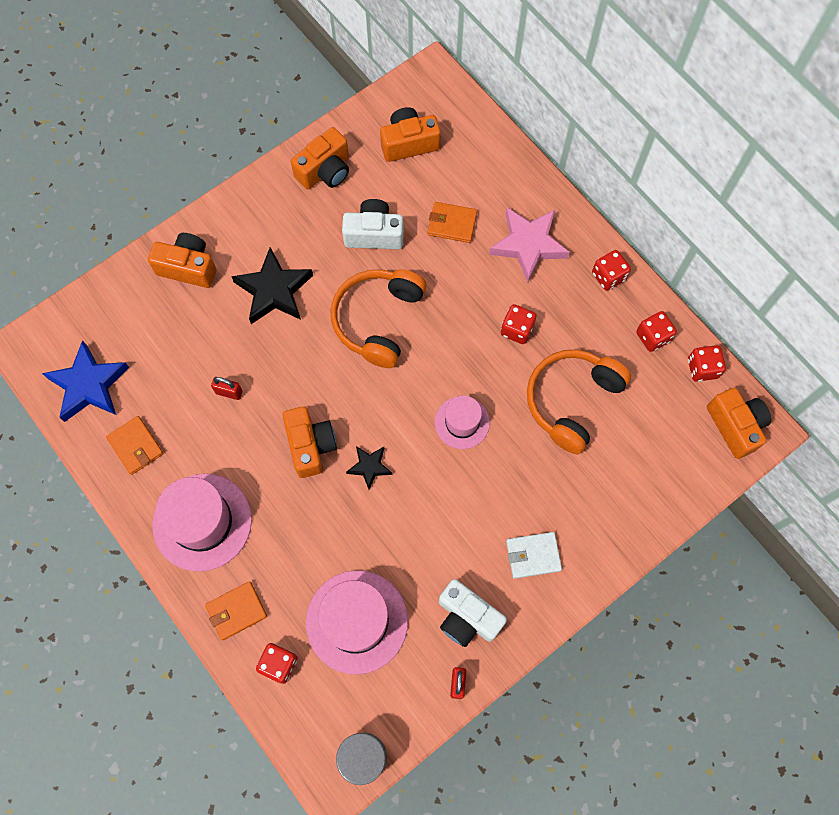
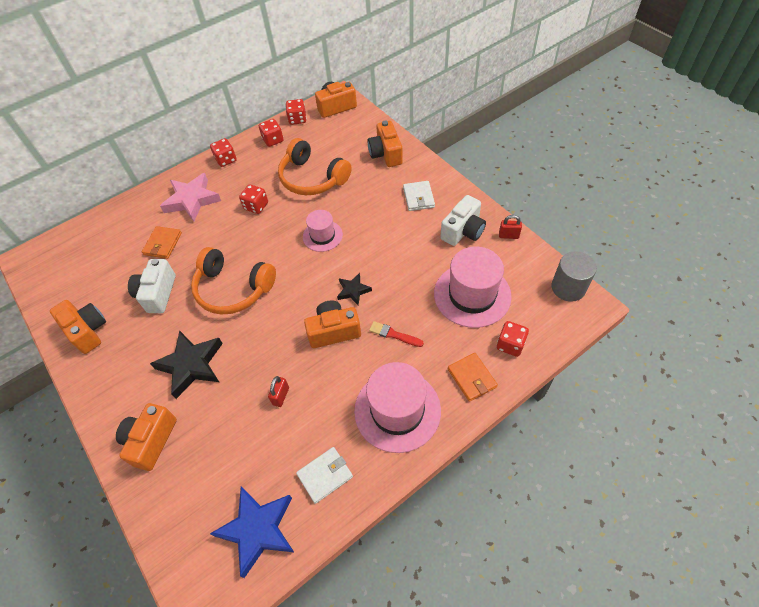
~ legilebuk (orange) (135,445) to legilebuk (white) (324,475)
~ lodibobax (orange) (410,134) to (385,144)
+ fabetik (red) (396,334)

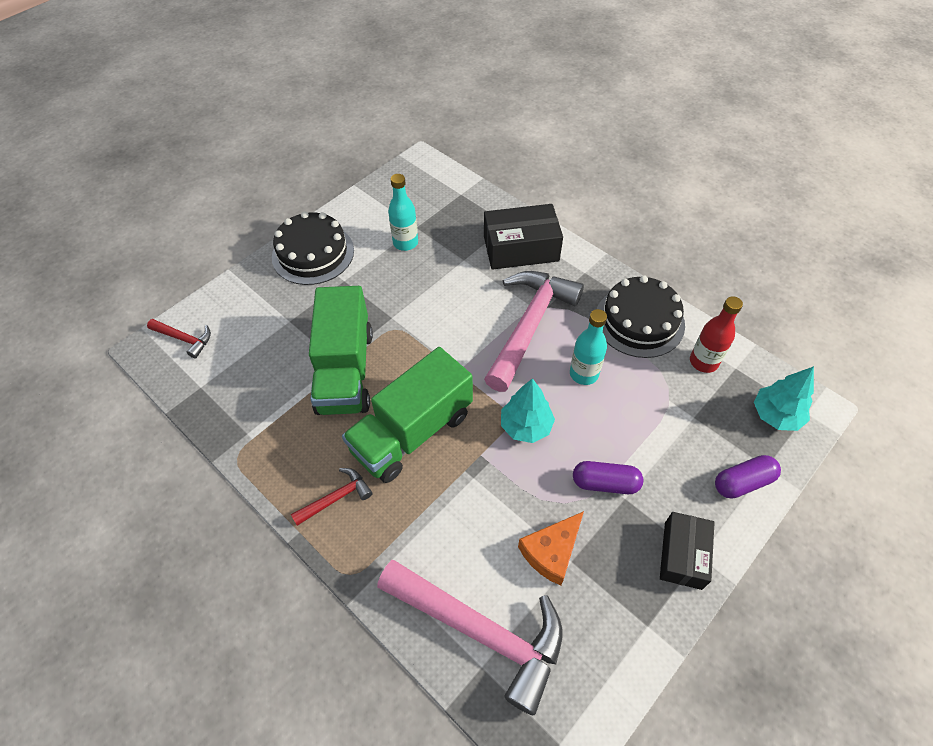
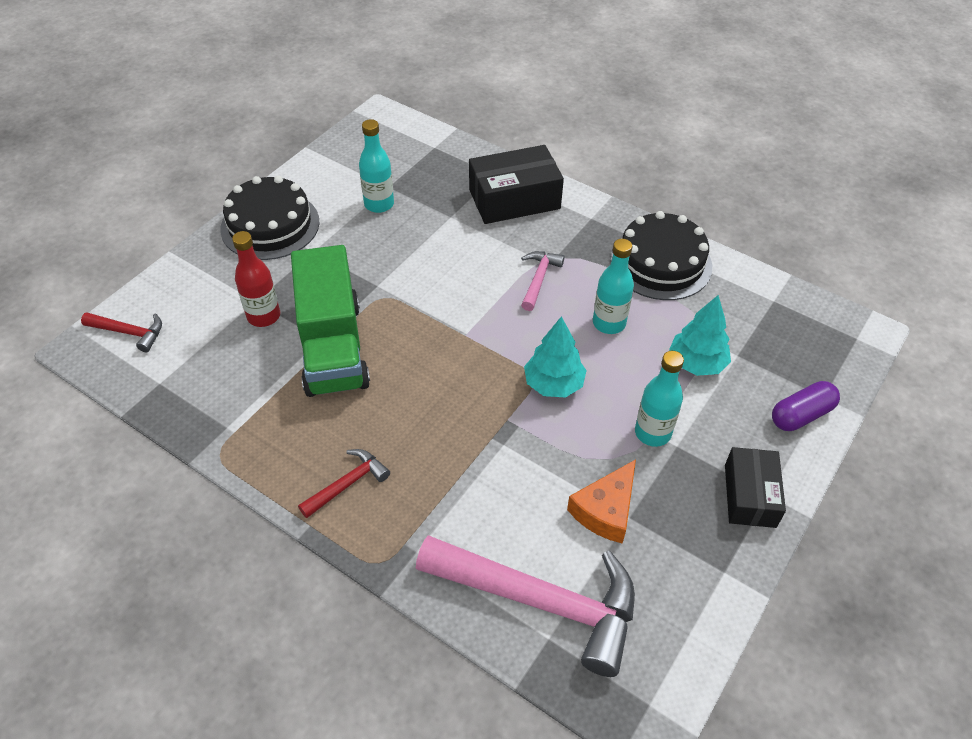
~ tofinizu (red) (716,334) to (256,279)
~ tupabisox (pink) (534,331) = (543,281) x0.46
~ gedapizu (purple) (608,477) to tofinizu (turquoise) (659,399)
~ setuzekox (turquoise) (784,398) to (700,335)
- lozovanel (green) (407,415)

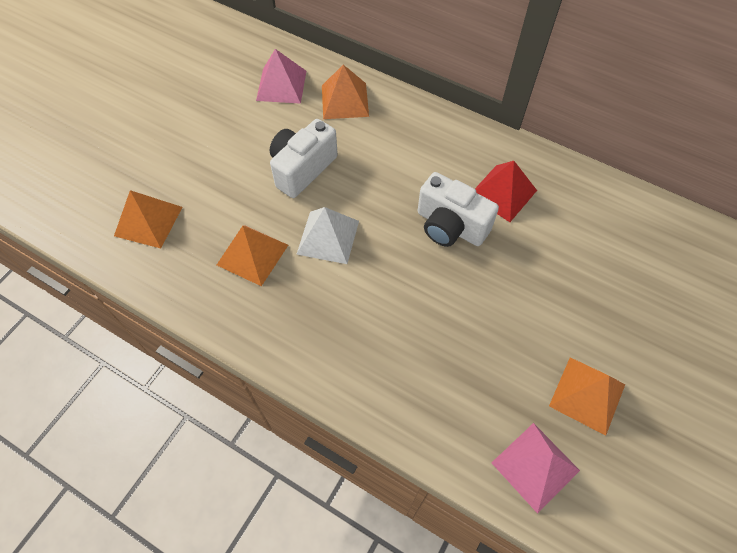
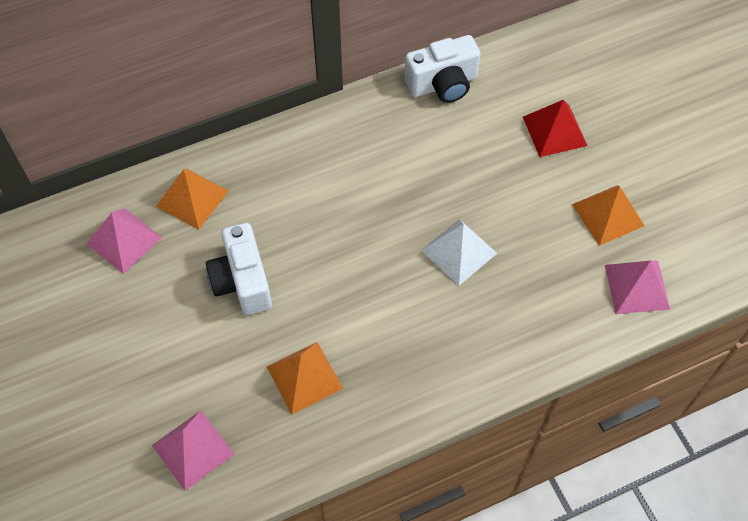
~ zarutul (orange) (148,219) to zarutul (pink) (193,450)
~ lodibobax (white) (458,209) to (442,69)
~ zarutul (white) (328,235) to (459,252)
~ zarutul (red) (506,191) to (555,128)

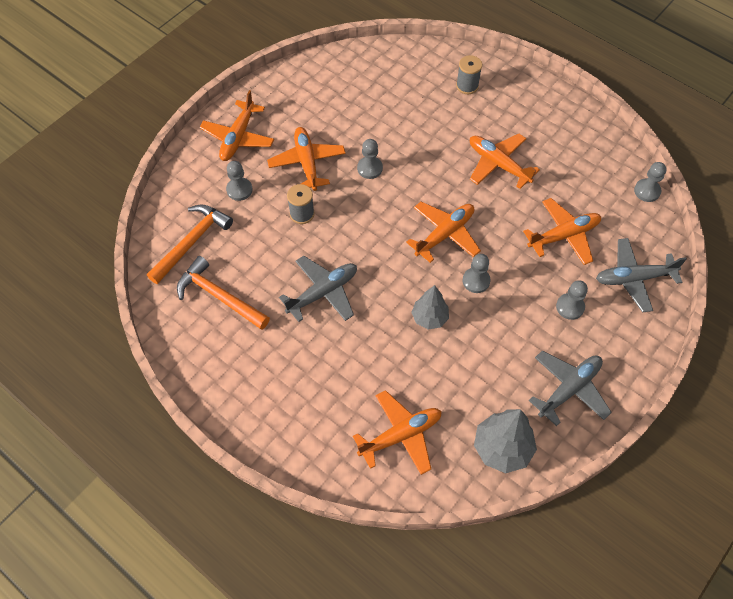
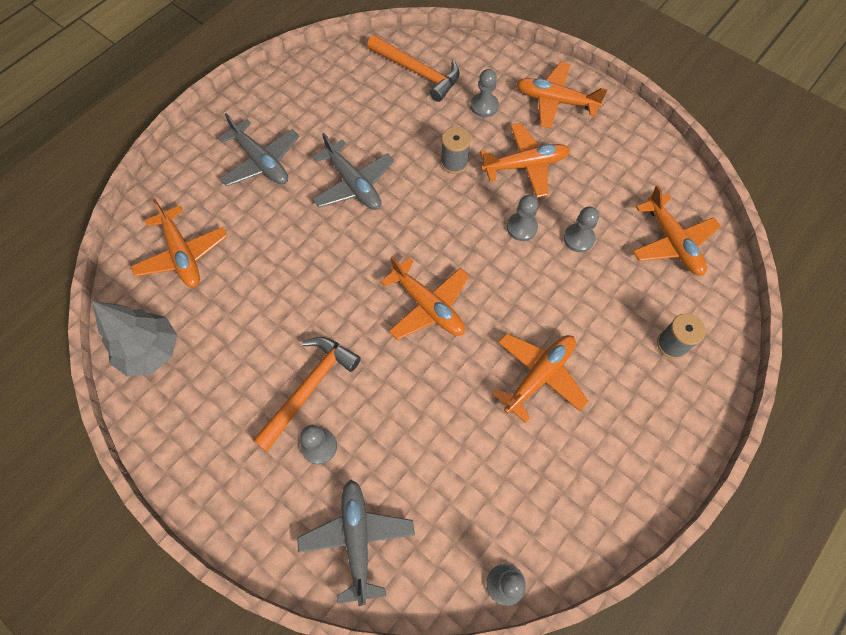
~ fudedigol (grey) (570,388) to (258,149)
~ tupabisox (orange) (223,293) to (307,394)
~ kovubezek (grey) (476,273) to (581,229)
~ fudedigol (orange) (562,231) to (677,230)
- setuzekox (grey) (430,307)

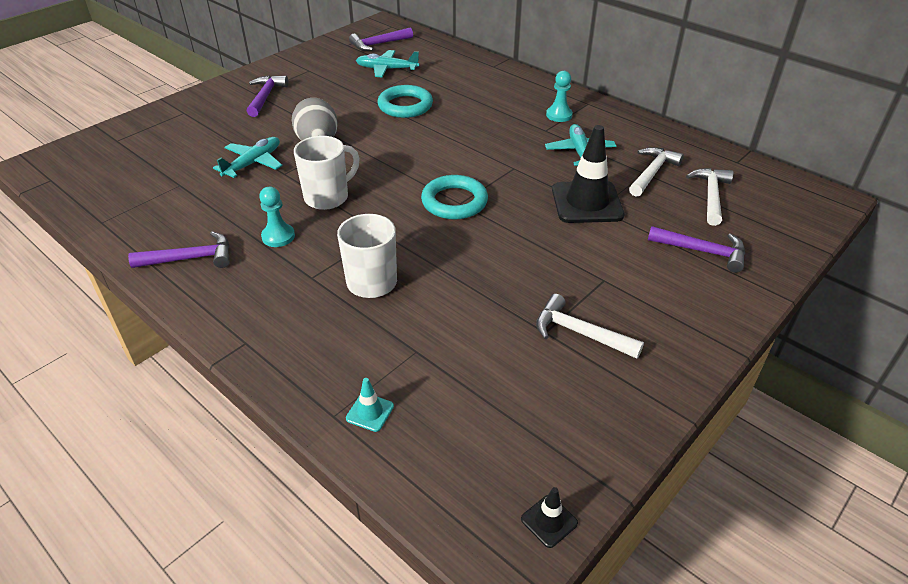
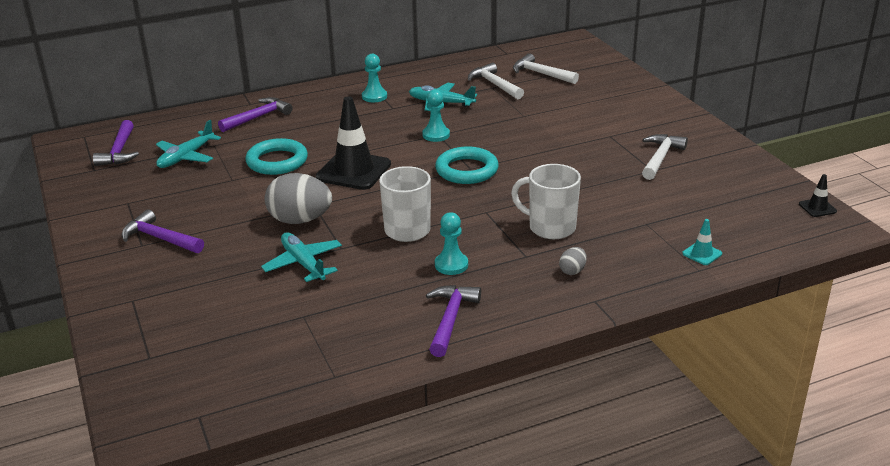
~ tupabisox (purple) (696,249) to (255,114)
~ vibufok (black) (588,174) to (353,143)
+ kovubezek (turquoise) (436,116)
+ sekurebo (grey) (573,261)
~ tupabisox (white) (590,326) = (665,157) 150 degrees clockwise

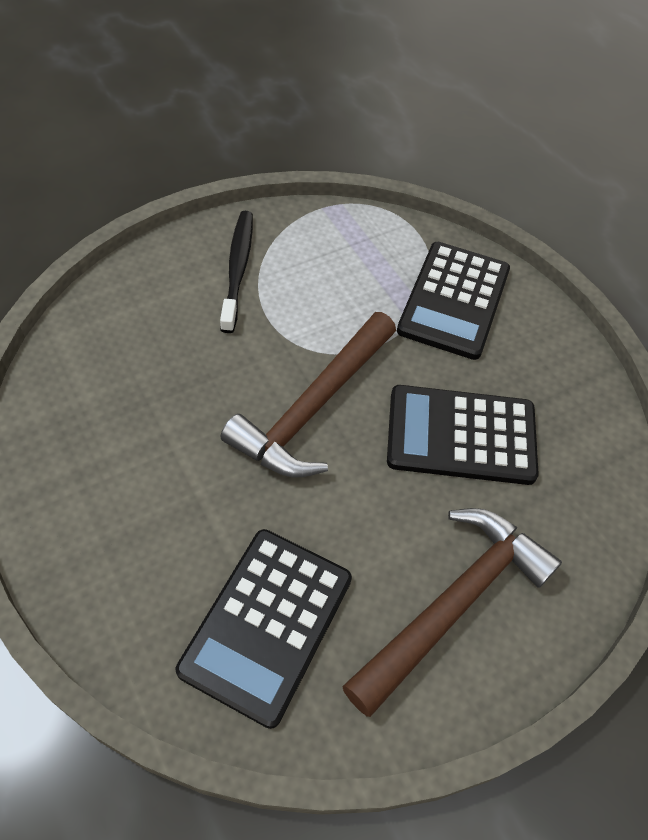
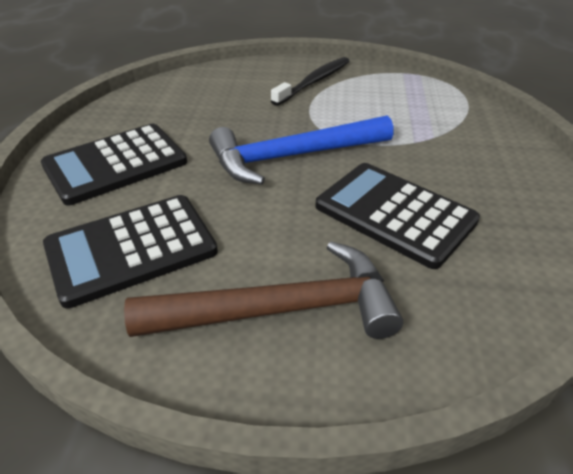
~ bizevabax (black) (453,301) to (114,164)
~ tupabisox (brown) (308,394) to tupabisox (blue) (301,150)

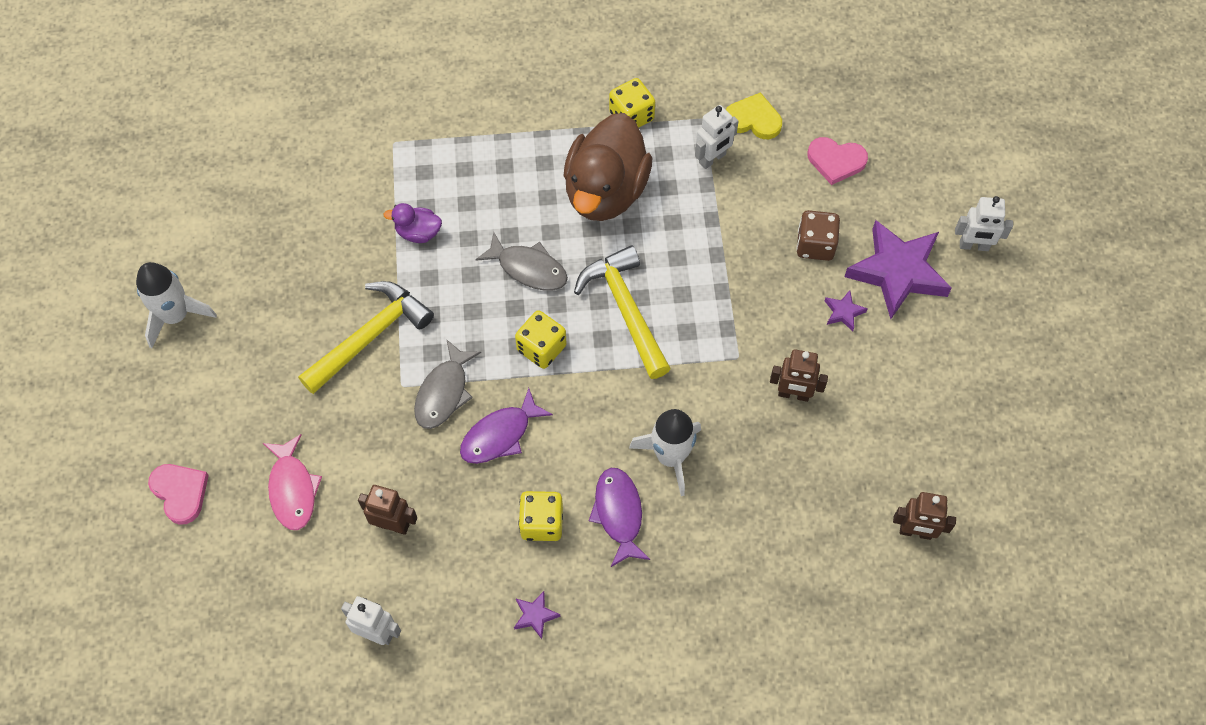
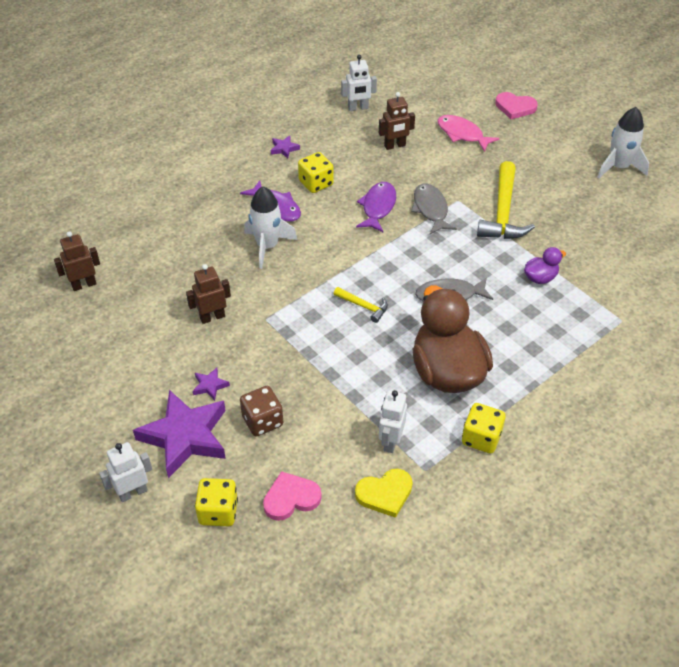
~ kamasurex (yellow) (541,339) to (216,502)
~ tupabisox (yellow) (622,312) = (361,305) x0.50

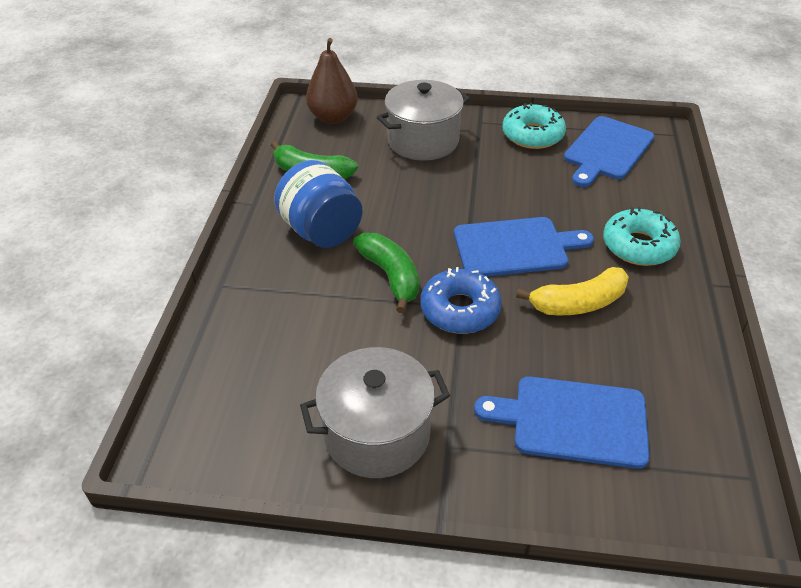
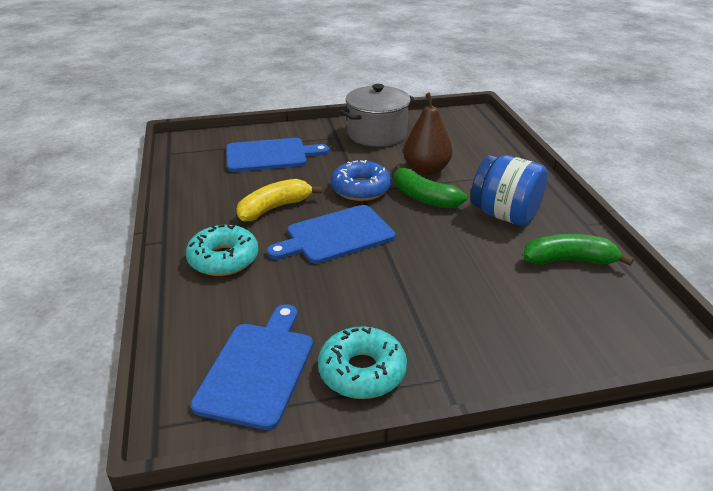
~ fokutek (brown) (332,81) to (427,134)
- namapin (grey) (423,120)

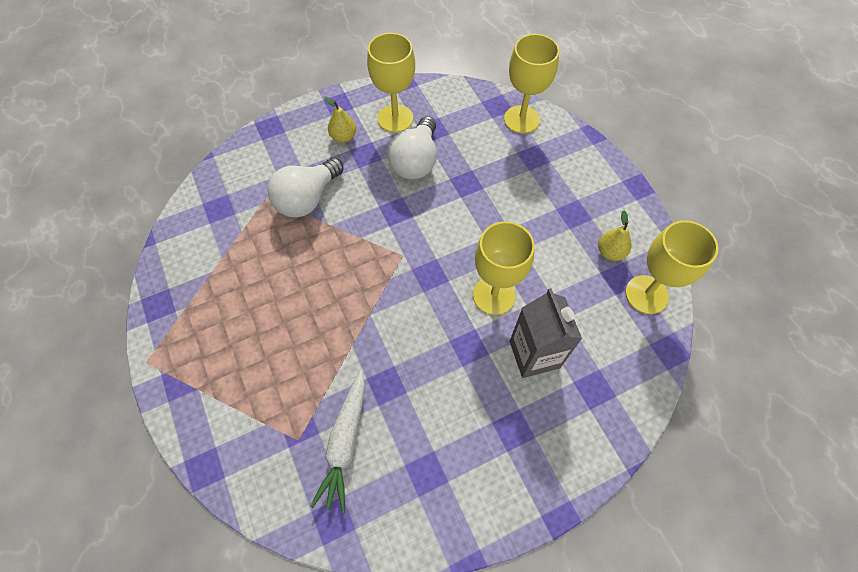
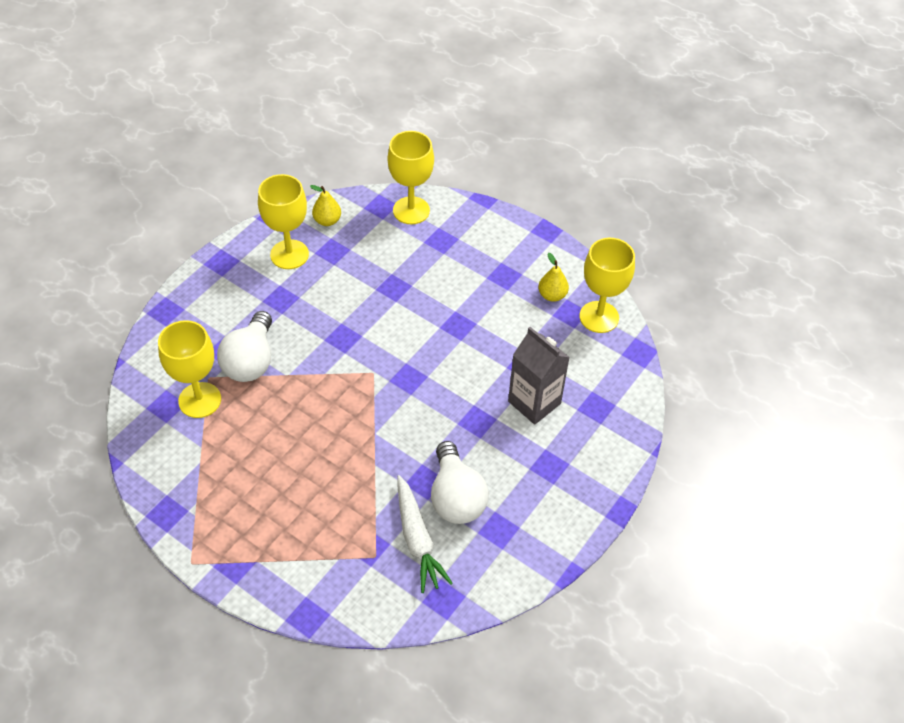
~ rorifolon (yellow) (504,268) to (189,369)
~ fokutek (yellow) (340,119) to (325,205)
~ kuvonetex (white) (412,147) to (460,482)

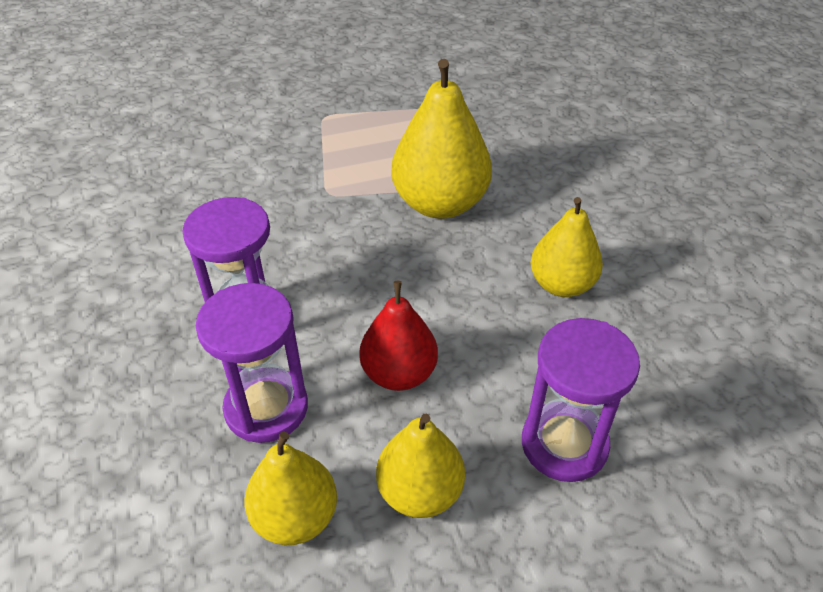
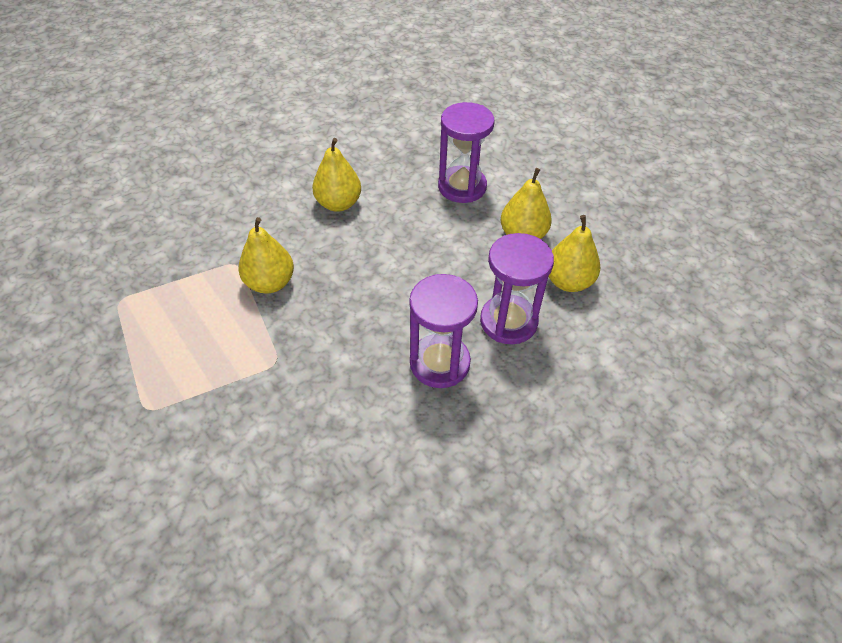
~ fokutek (yellow) (441,139) = (266,255) x0.64
- fokutek (red) (398,336)

